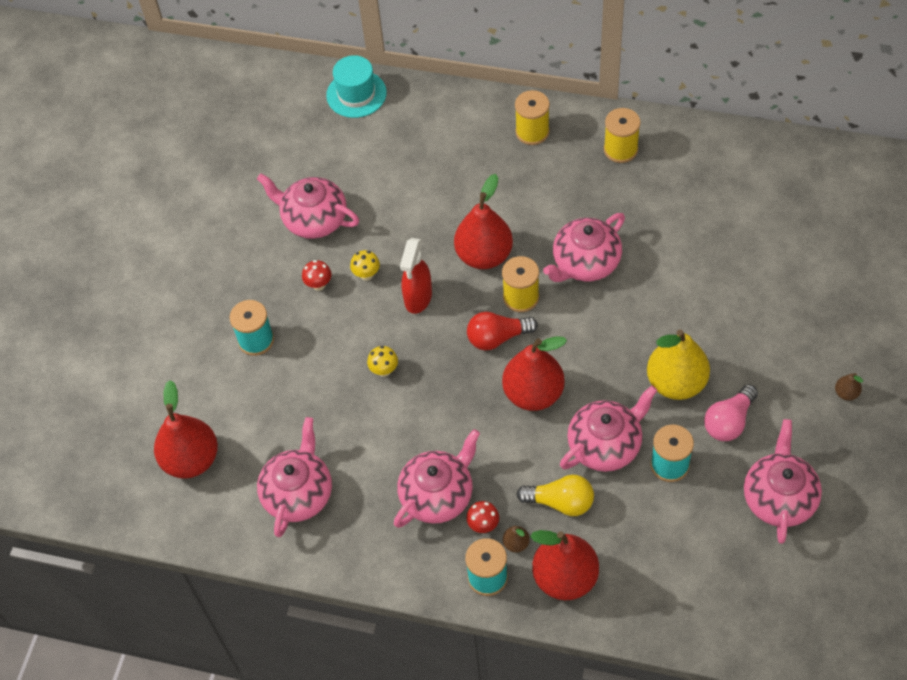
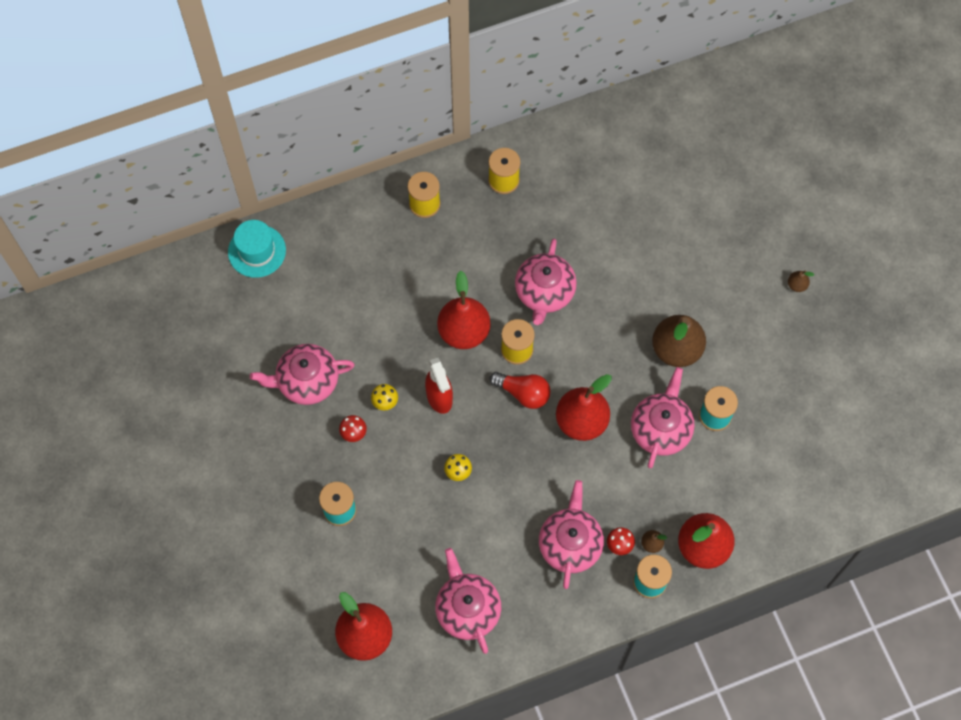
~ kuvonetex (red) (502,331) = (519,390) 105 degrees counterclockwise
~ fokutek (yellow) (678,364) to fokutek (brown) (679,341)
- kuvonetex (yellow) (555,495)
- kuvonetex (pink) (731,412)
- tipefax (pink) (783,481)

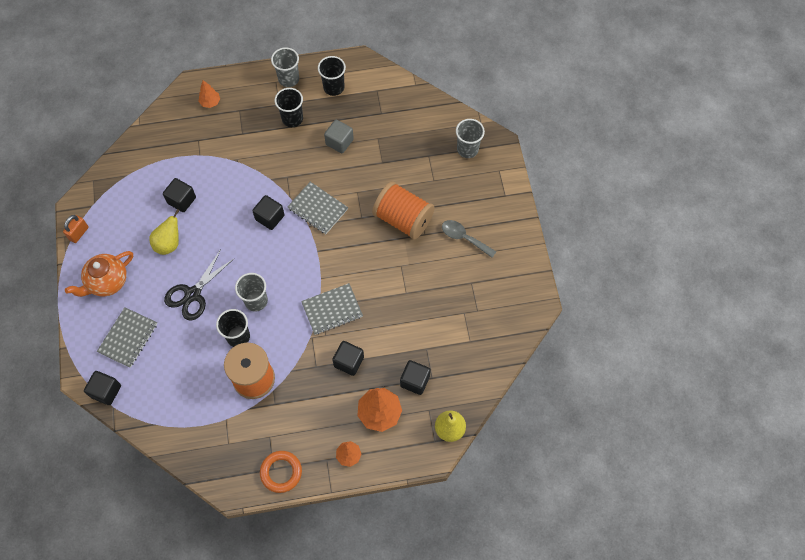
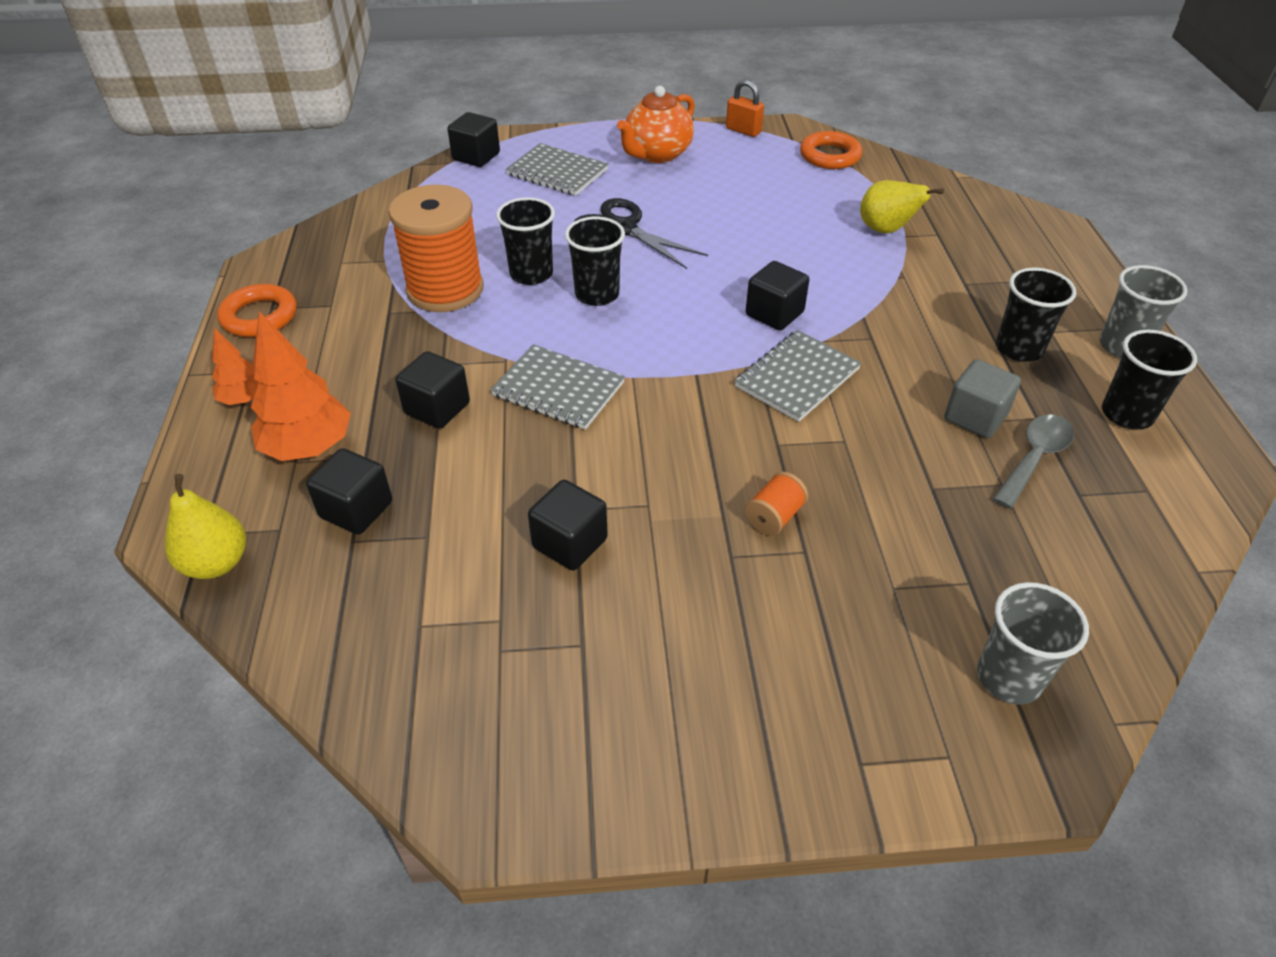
~ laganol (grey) (332,309) = (557,387) 45 degrees counterclockwise
~ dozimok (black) (179,195) to (568,525)
~ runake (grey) (251,292) to runake (black) (595,261)
~ tipefax (orange) (99,274) = (656,124) 105 degrees counterclockwise
~ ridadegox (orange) (403,210) = (776,504) x0.43
+ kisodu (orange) (831,150)
~ fokutek (yellow) (164,232) to (902,206)
~ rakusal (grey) (469,239) to (1033,461)
- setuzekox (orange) (209,94)

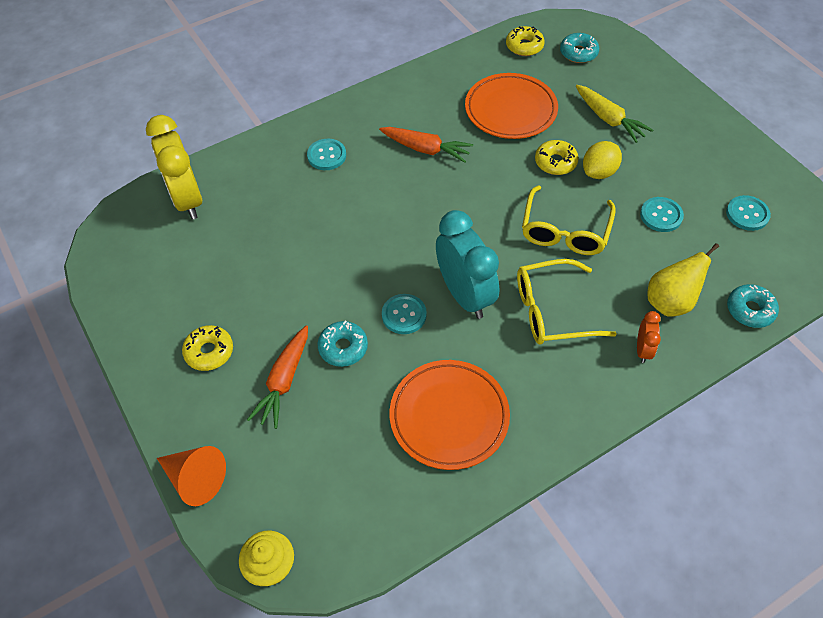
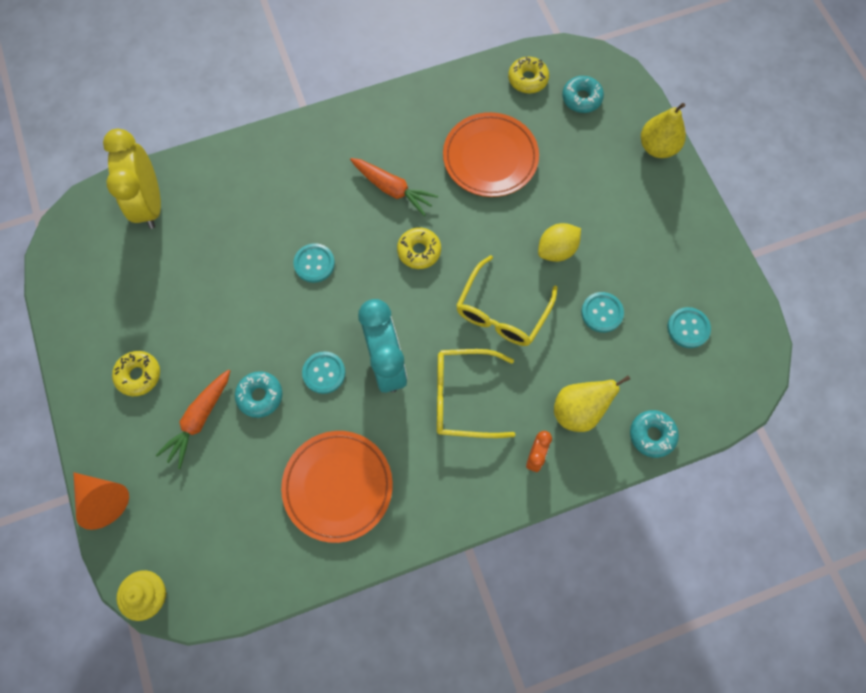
~ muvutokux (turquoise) (326,154) to (314,263)
~ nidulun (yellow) (557,157) to (419,248)
+ fokutek (yellow) (663,130)
- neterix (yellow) (614,114)

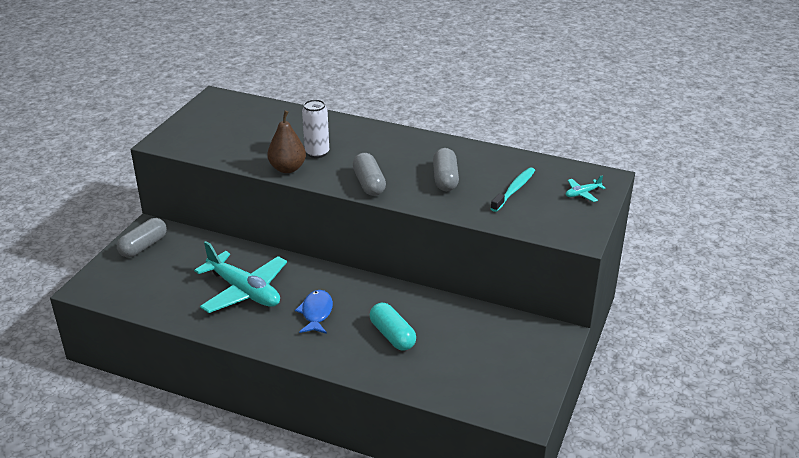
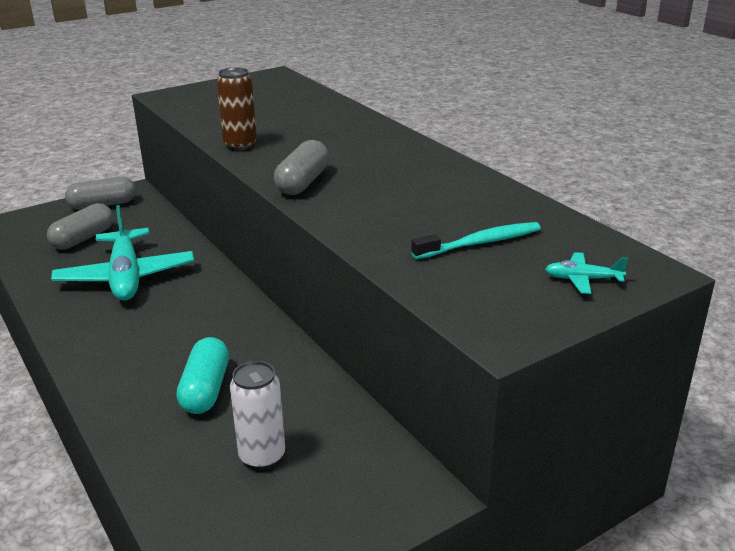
~ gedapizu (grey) (446,169) to (80,226)
~ fokutek (brown) (286,142) to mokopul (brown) (237,109)
~ mokopul (white) (315,128) to (257,415)
- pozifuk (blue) (314,312)

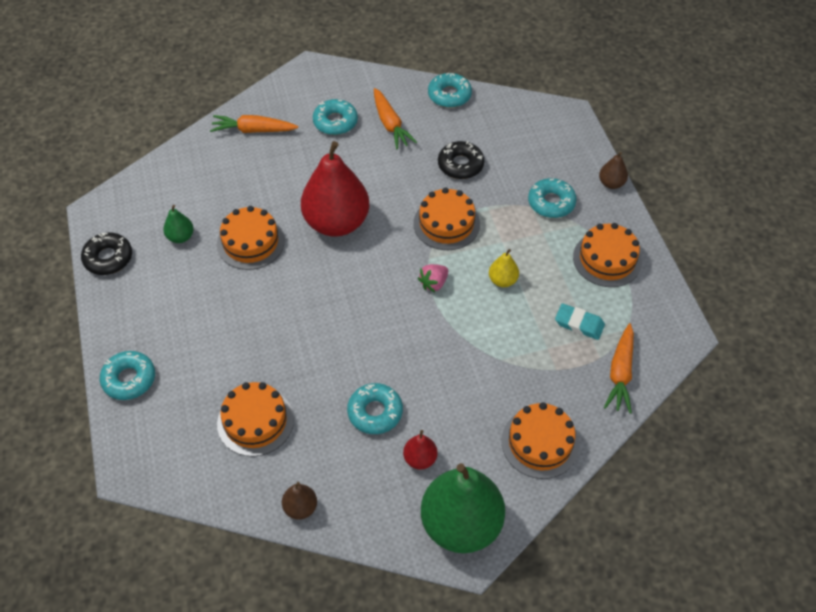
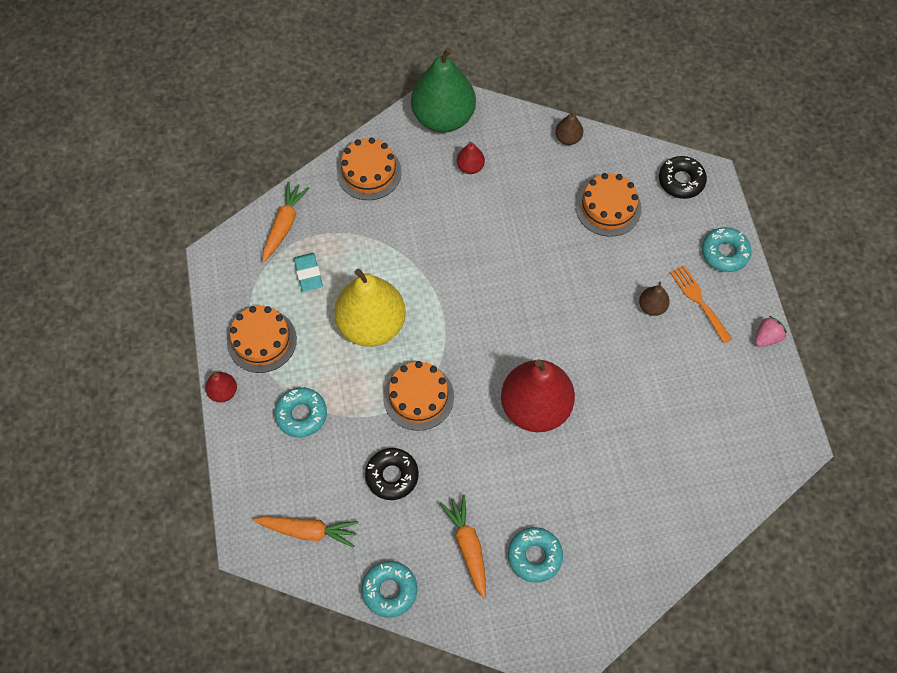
+ fokutek (red) (221,387)
~ neterix (orange) (254,124) to (306,532)
~ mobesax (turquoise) (580,321) = (308,272) 45 degrees clockwise
~ fokutek (yellow) (504,268) = (370,308) x2.32
~ fokutek (brown) (613,170) to (654,299)
~ nidulun (black) (106,254) to (683,177)
+ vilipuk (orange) (701,304)
~ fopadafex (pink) (433,278) to (771,331)
- fokutek (green) (178,224)
- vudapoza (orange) (251,238)
- nidulun (turquoise) (375,408)

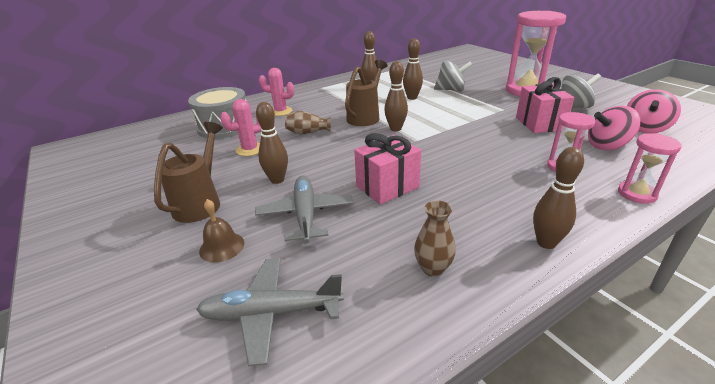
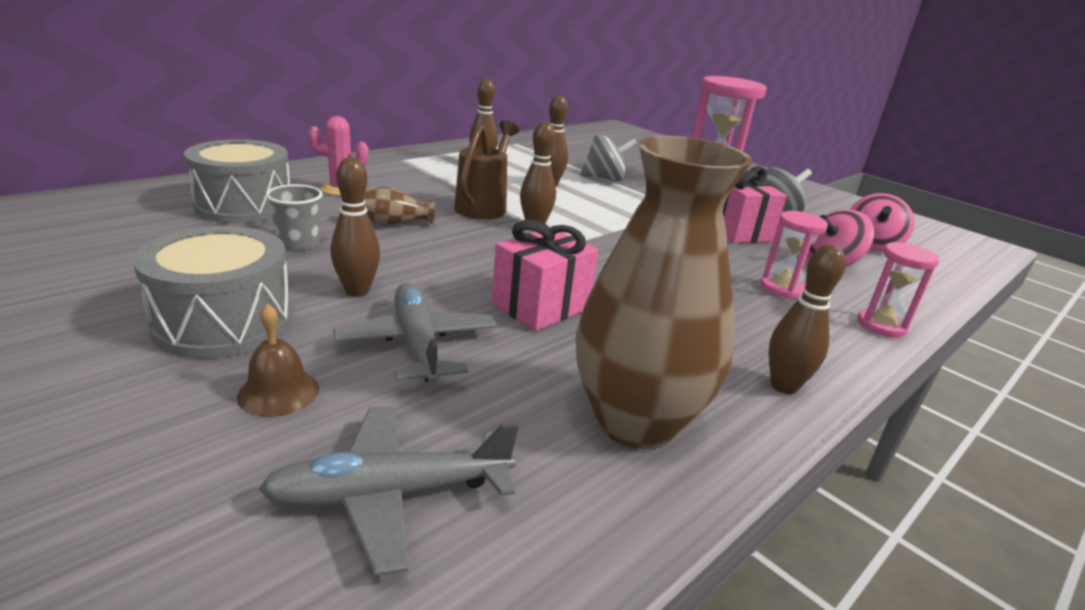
~ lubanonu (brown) (188,172) to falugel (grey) (212,292)
~ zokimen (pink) (240,127) to runake (grey) (294,217)
~ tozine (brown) (435,238) = (664,293) x2.38

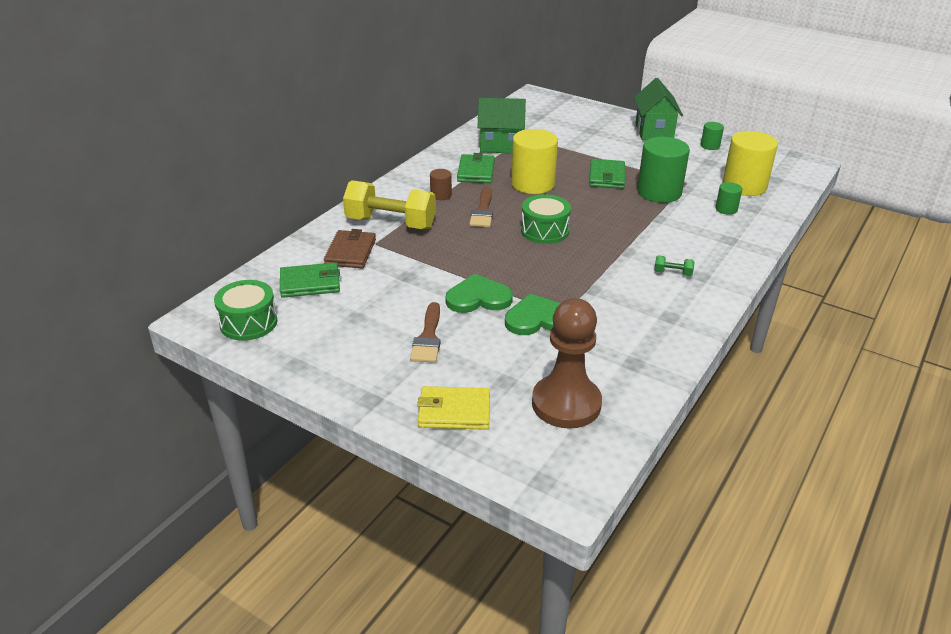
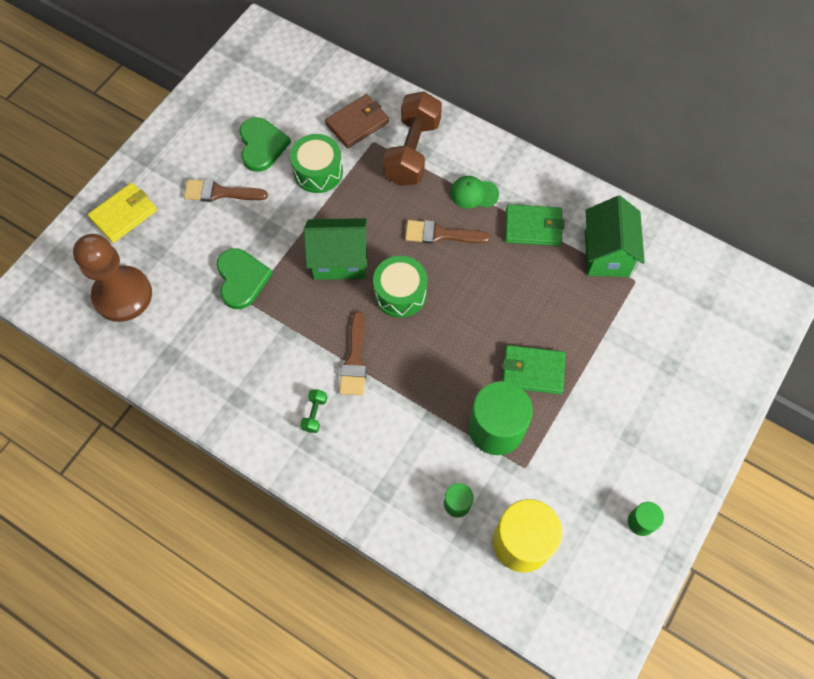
~ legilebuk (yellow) (453,408) = (122,213) 45 degrees clockwise
~ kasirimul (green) (479,293) to (265,144)
~ falugel (green) (246,310) to (316,163)
~ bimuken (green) (658,109) to (335,249)
~ legilebuk (brown) (350,248) = (357,121) 45 degrees counterclockwise
+ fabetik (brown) (353,353)
~ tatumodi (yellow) (389,204) to tatumodi (brown) (412,138)
~ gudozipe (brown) (441,184) to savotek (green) (474,192)
- legilebuk (green) (310,280)
- gudozipe (yellow) (534,161)

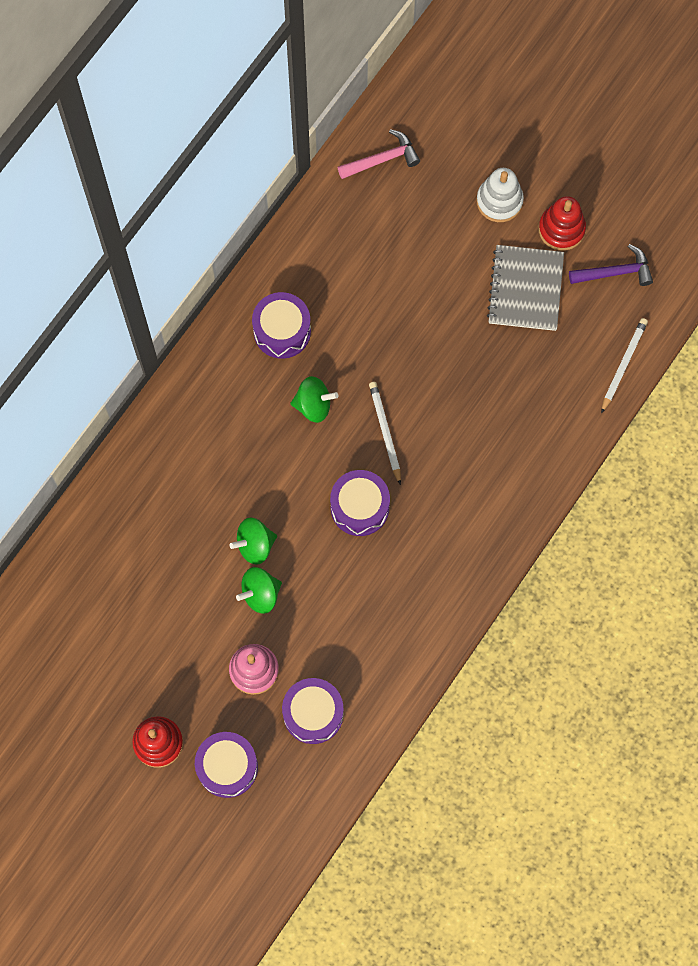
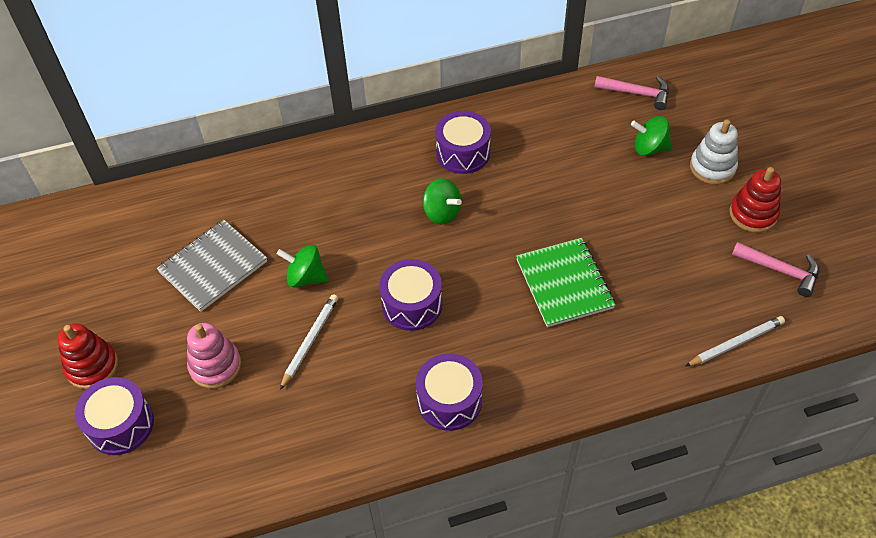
~ laganol (grey) (525,288) to (212,266)
~ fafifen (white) (385,433) to (309,342)
~ falugel (purple) (313,711) to (449,392)
+ laganol (green) (565,282)
~ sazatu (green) (259,590) to (651,136)
~ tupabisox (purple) (611,265) to tupabisox (pink) (775,269)

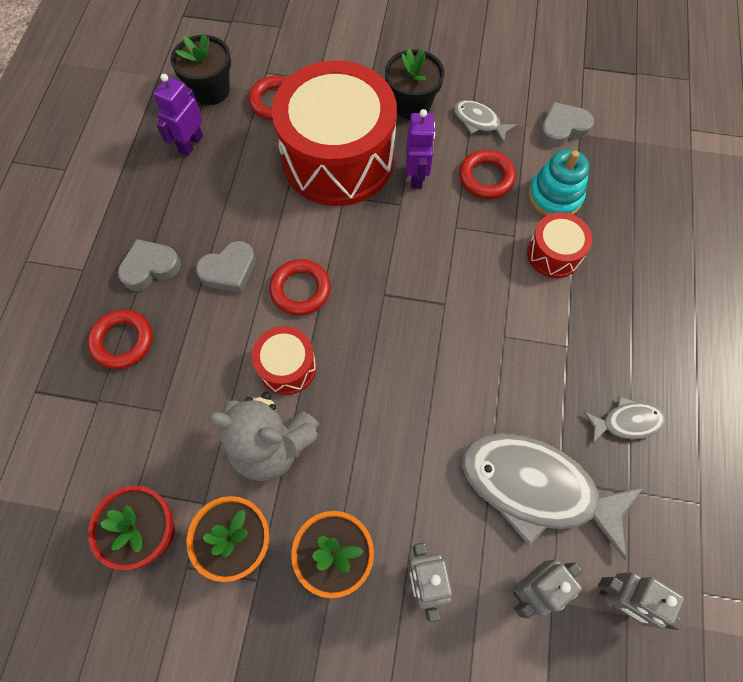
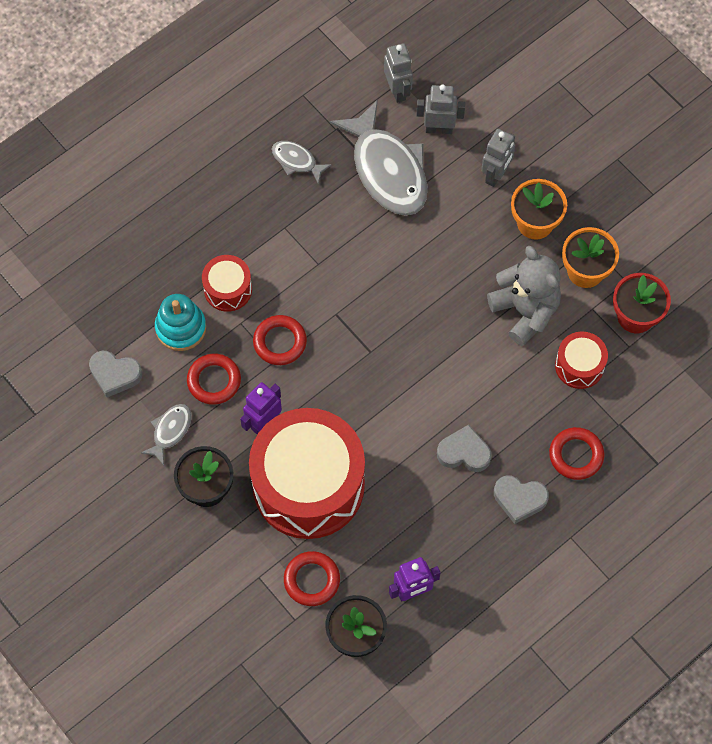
~ pozifuk (grey) (485,121) = (166,434) 135 degrees counterclockwise
~ kisodu (red) (300,287) to (280,340)
~ falugel (red) (284,360) to (581,360)

